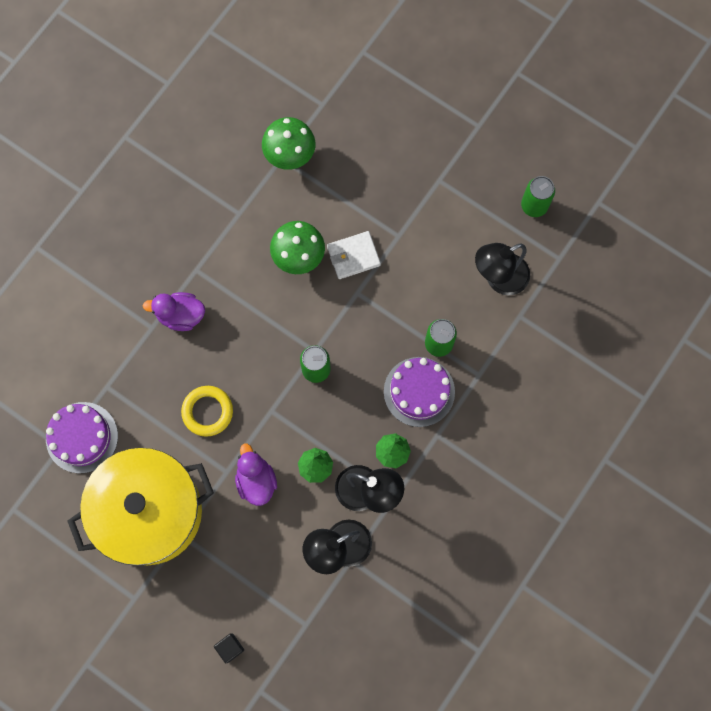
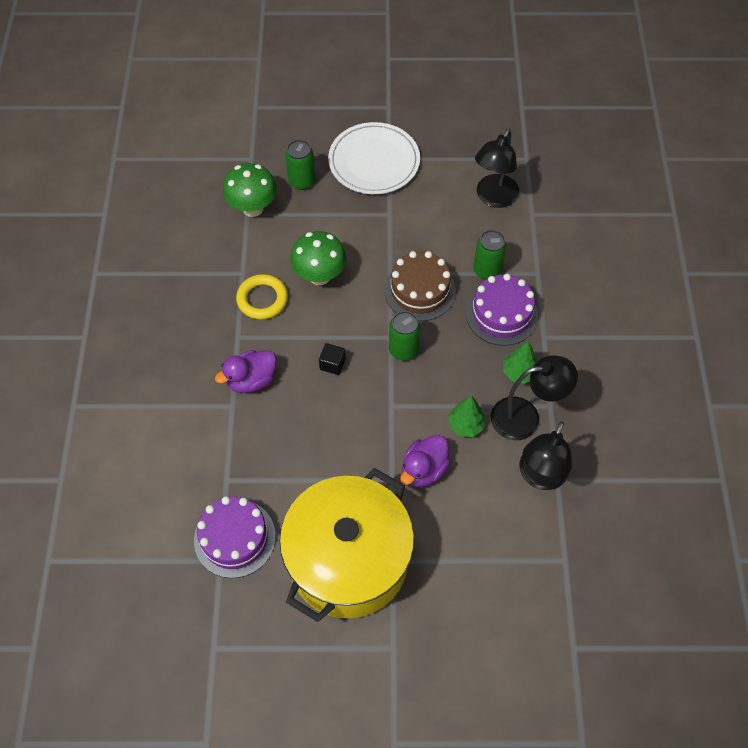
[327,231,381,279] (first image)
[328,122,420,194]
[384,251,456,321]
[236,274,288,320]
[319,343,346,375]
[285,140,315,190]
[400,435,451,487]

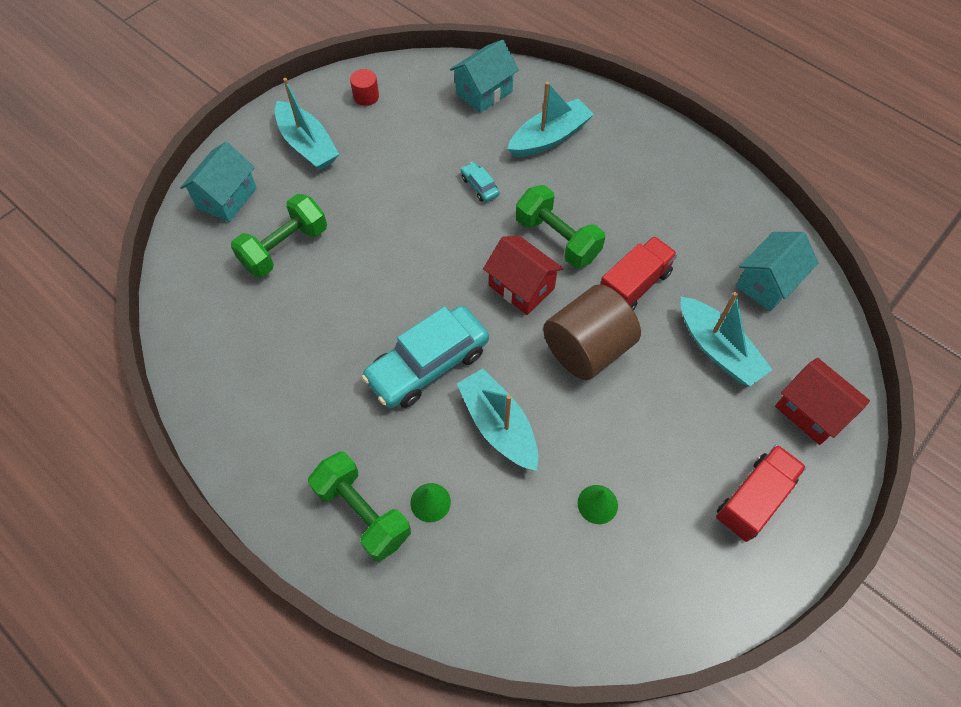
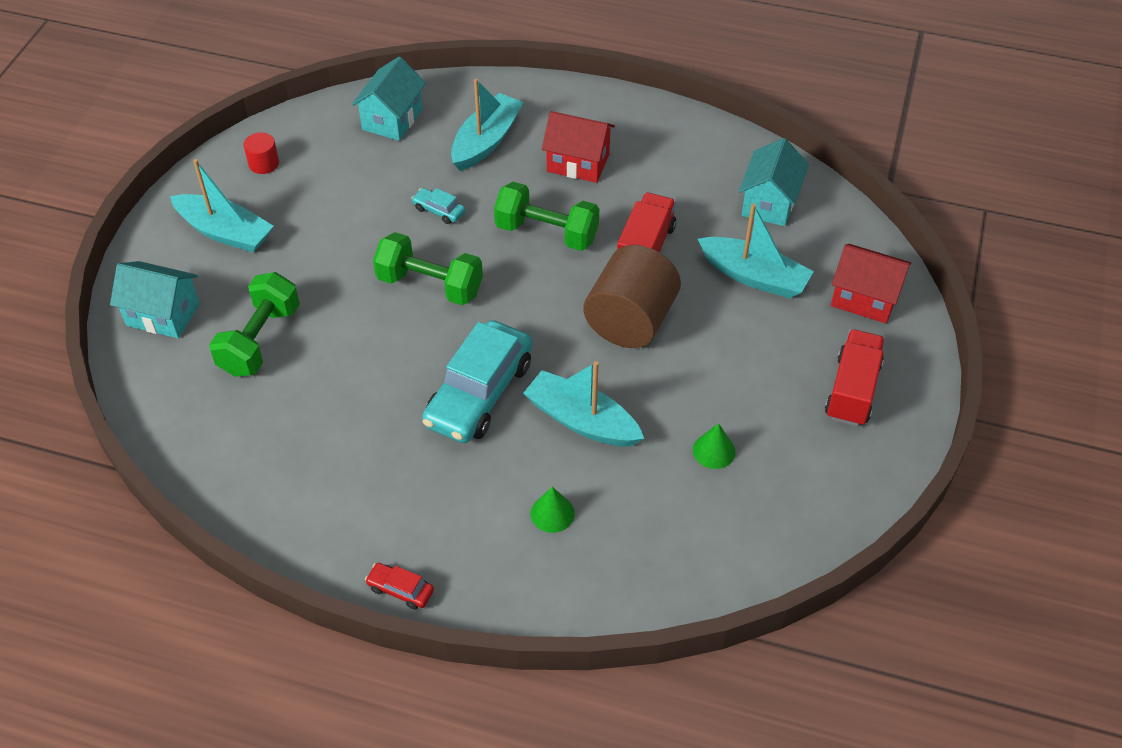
[365,563,434,610]
[373,232,483,305]
[542,111,615,183]
[110,261,200,338]

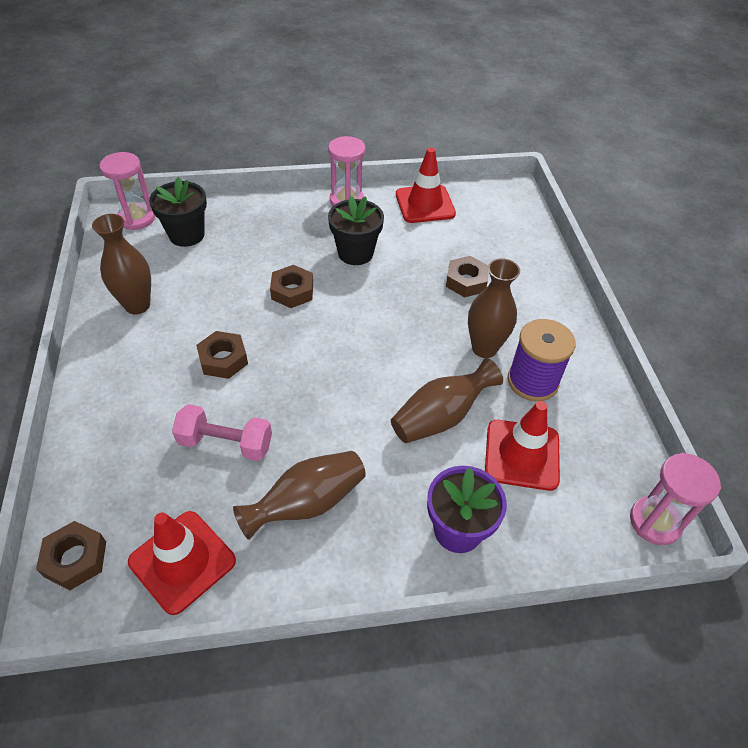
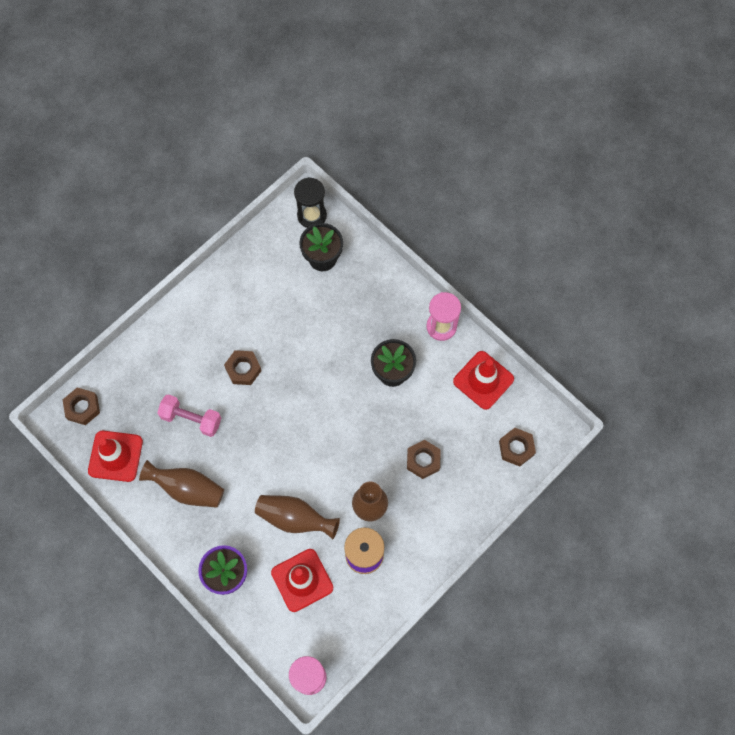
[92,214,151,314] (first image)
[499,428,536,467]
[294,177,327,228]
[157,394,221,437]

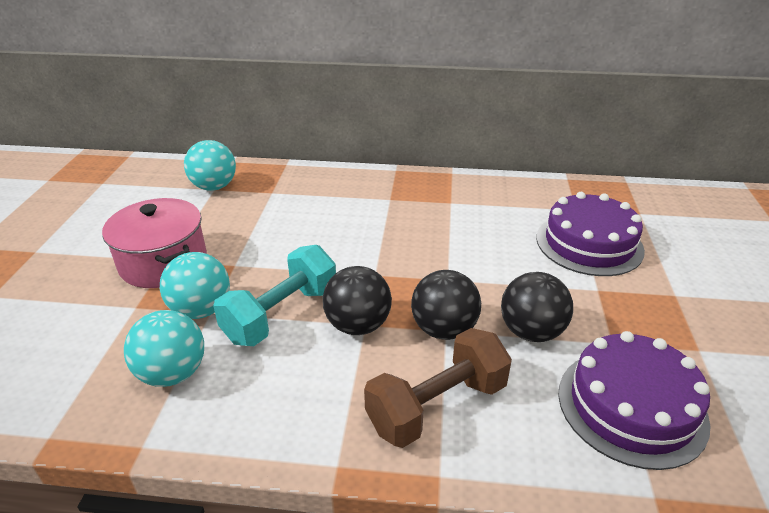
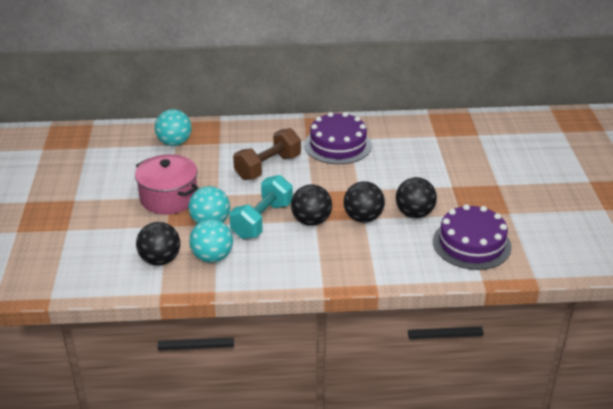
[136,222,180,266]
[233,128,301,180]
[305,112,372,164]

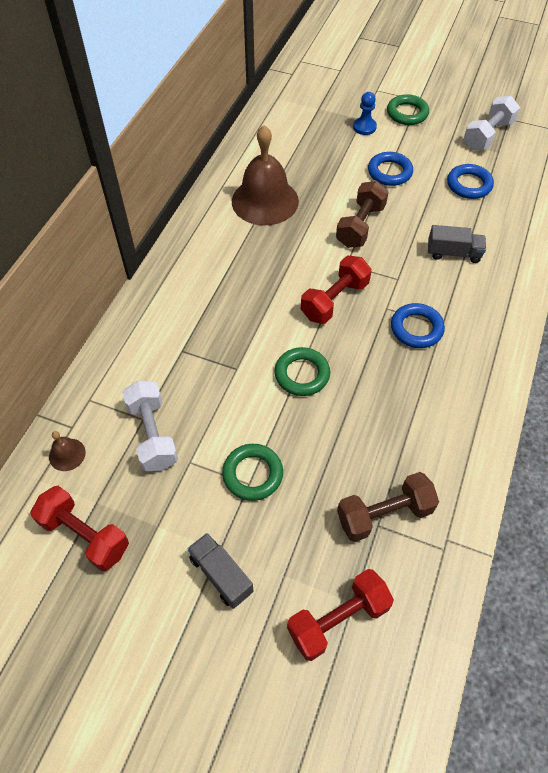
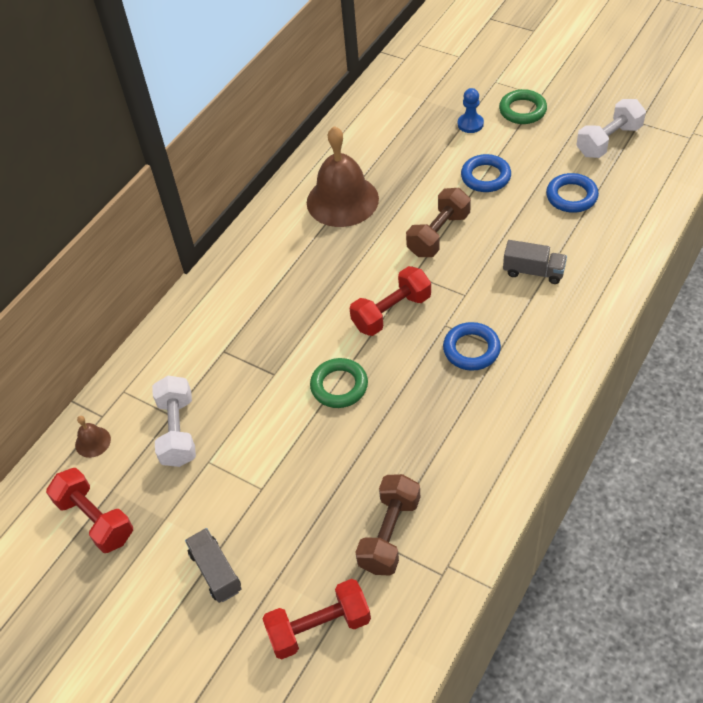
[222,444,283,501] (first image)
[355,474,420,575]

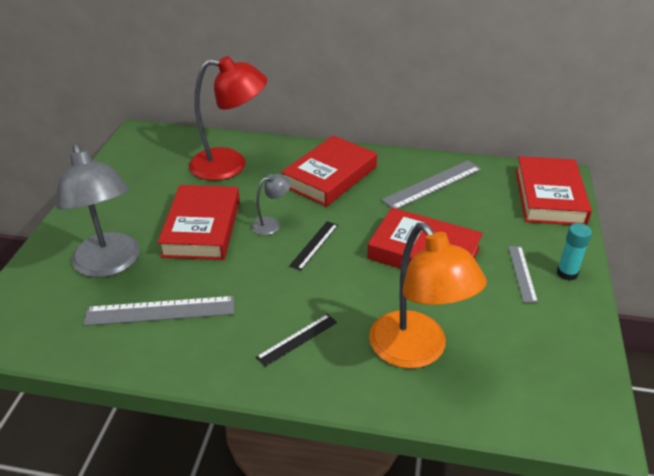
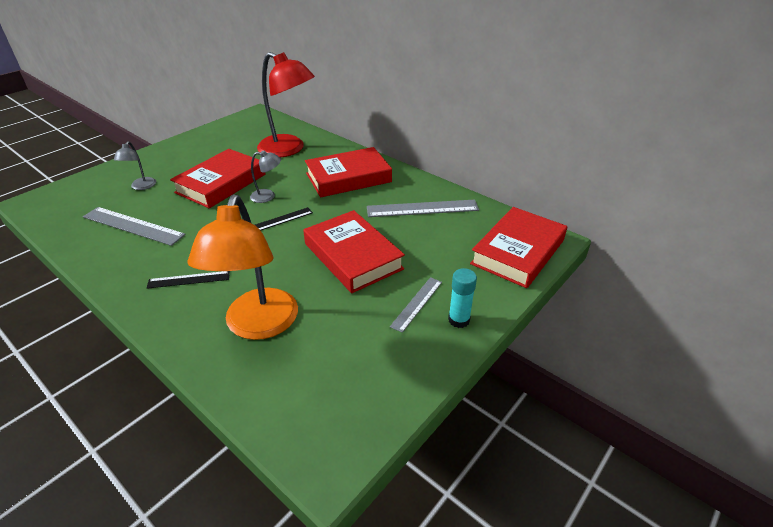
[114,141,156,190]

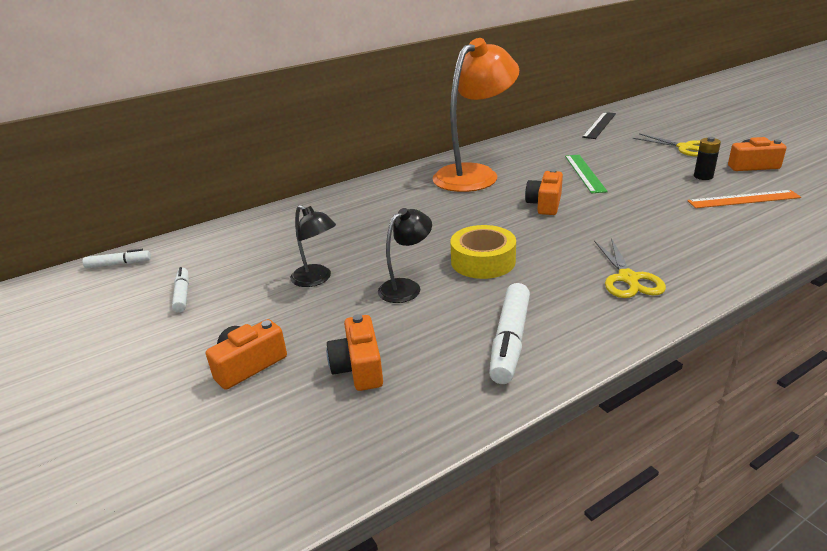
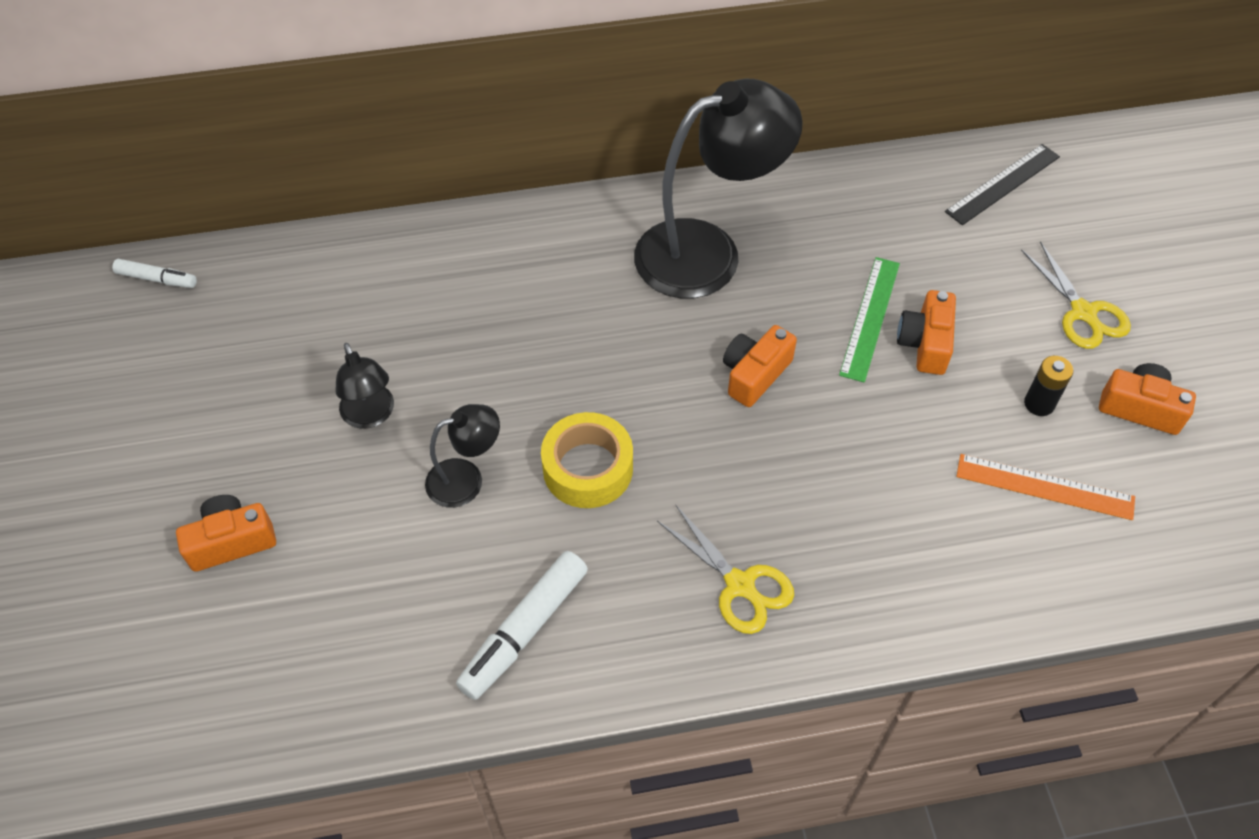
[172,267,189,312] (first image)
[897,290,956,375]
[634,79,803,298]
[657,505,794,634]

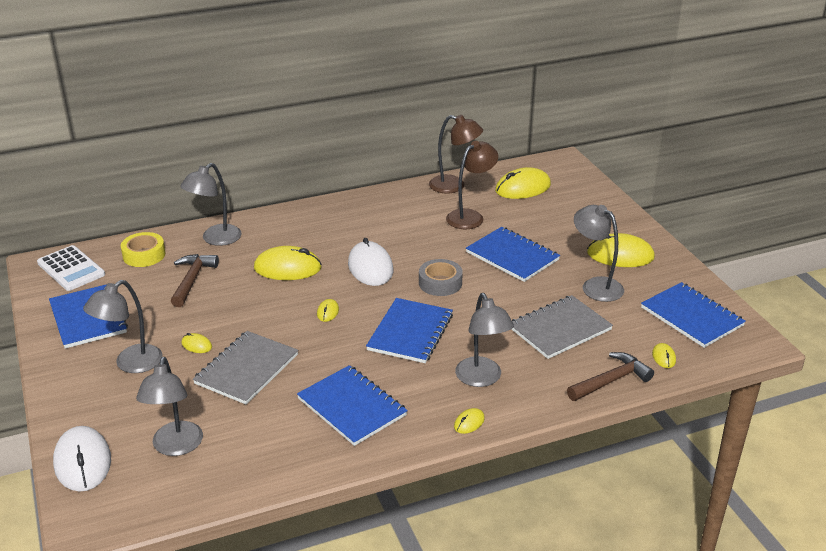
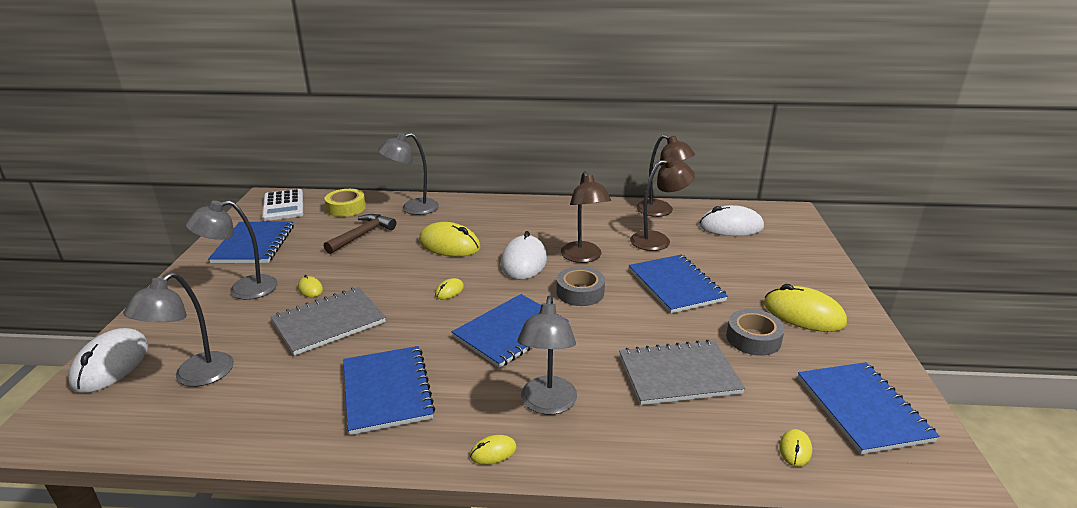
[567,352,654,401] (first image)
[561,171,611,263]
[726,309,785,356]
[699,205,764,236]

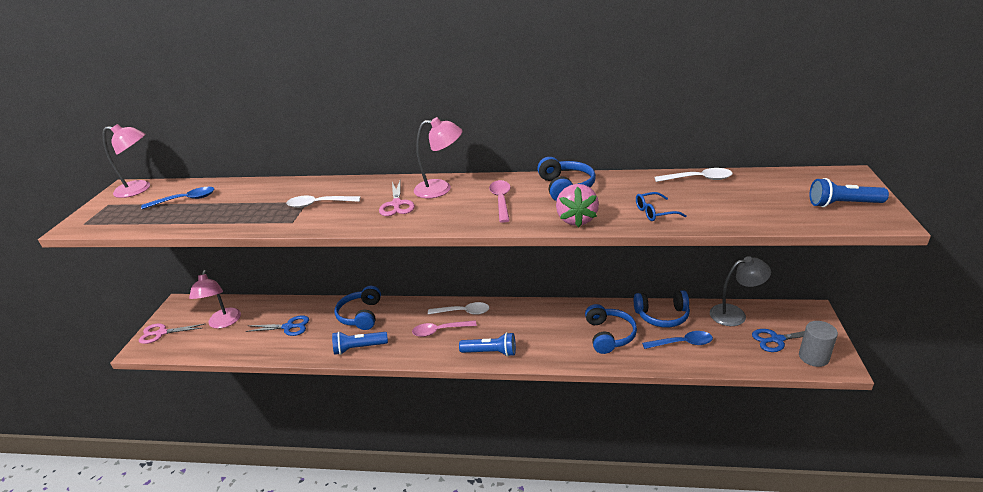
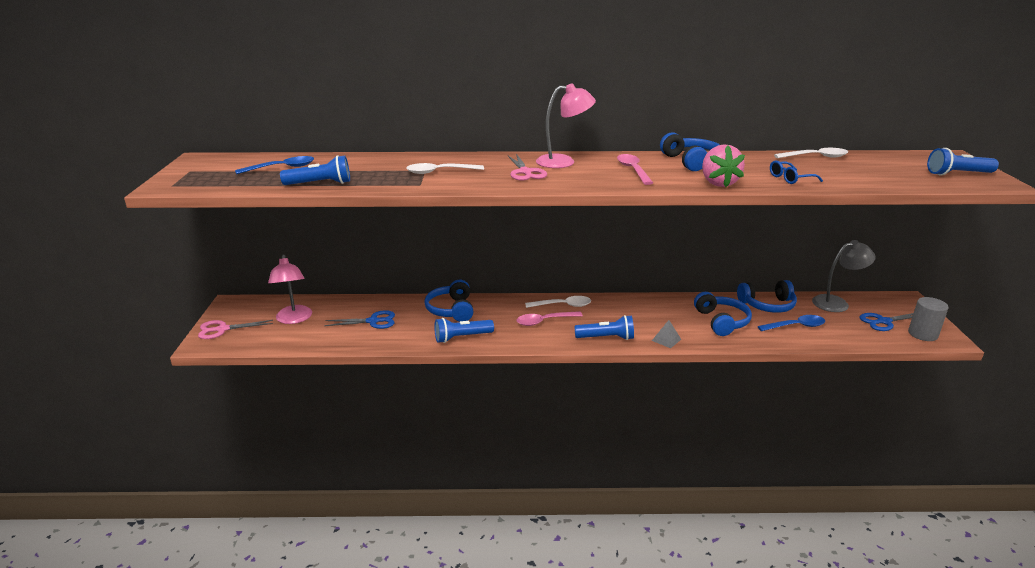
[102,124,150,198] (first image)
[280,155,350,185]
[652,320,681,348]

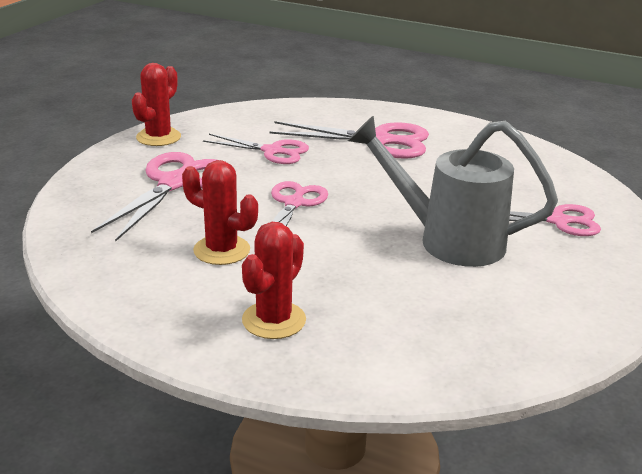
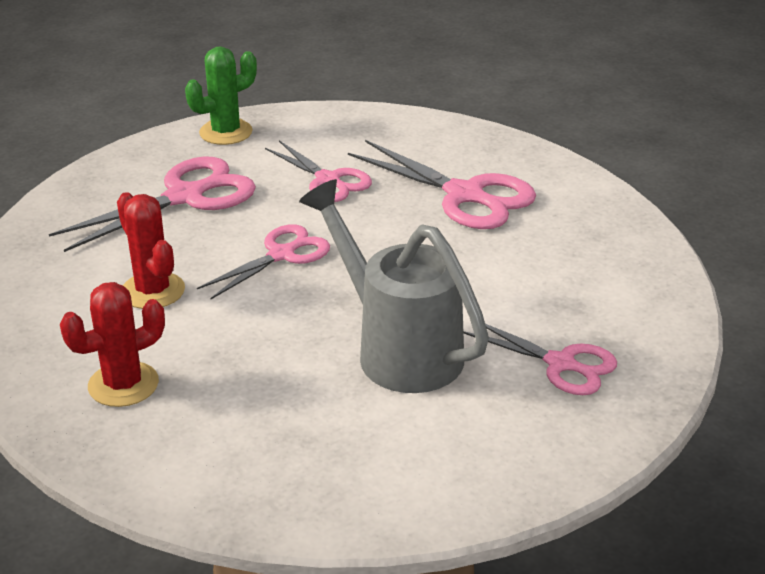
[185,46,257,145]

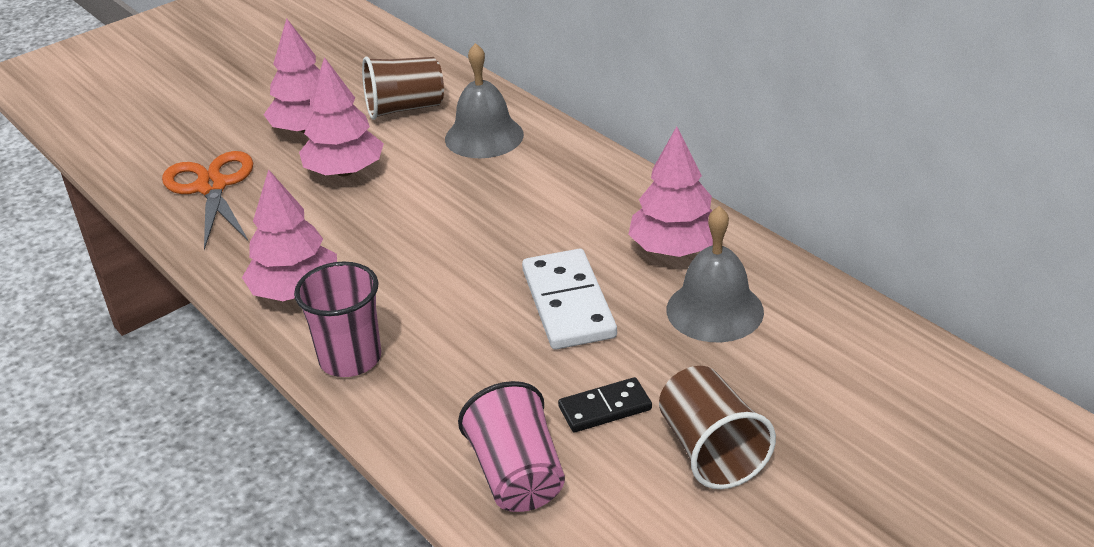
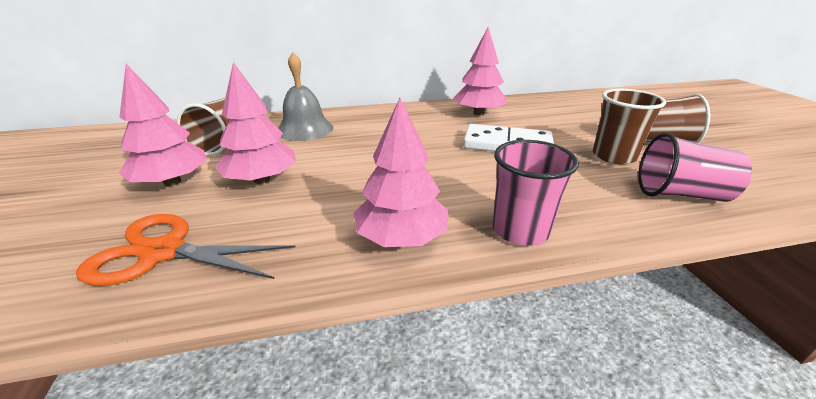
[667,206,764,342] (first image)
[593,89,666,164]

